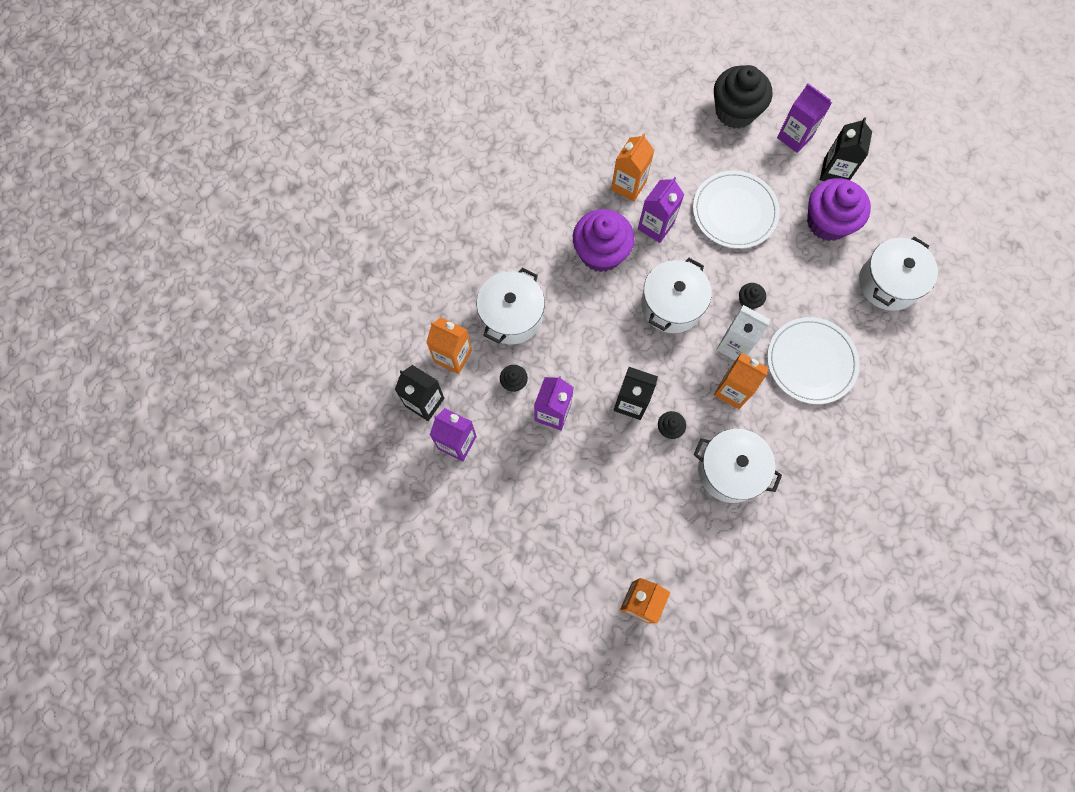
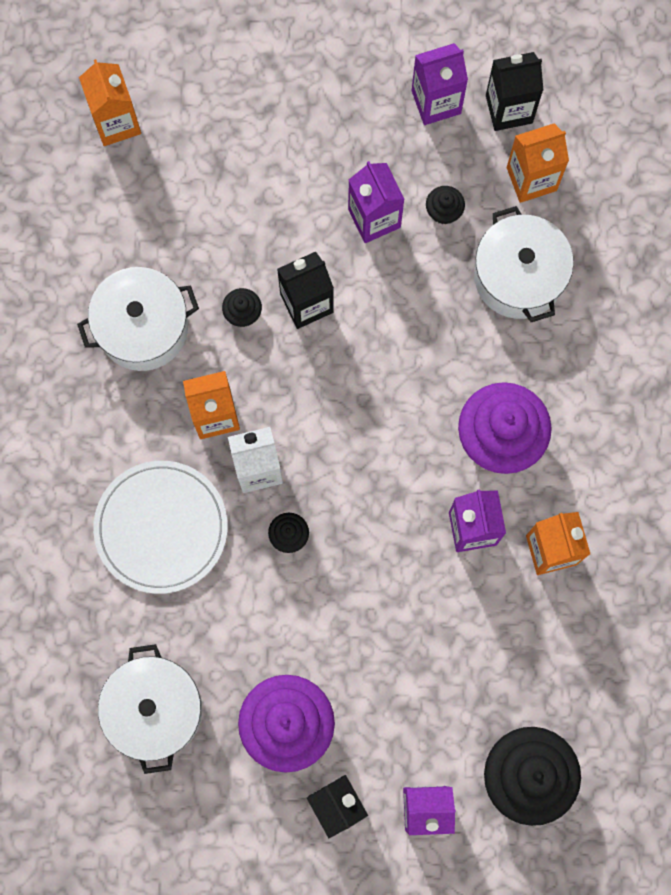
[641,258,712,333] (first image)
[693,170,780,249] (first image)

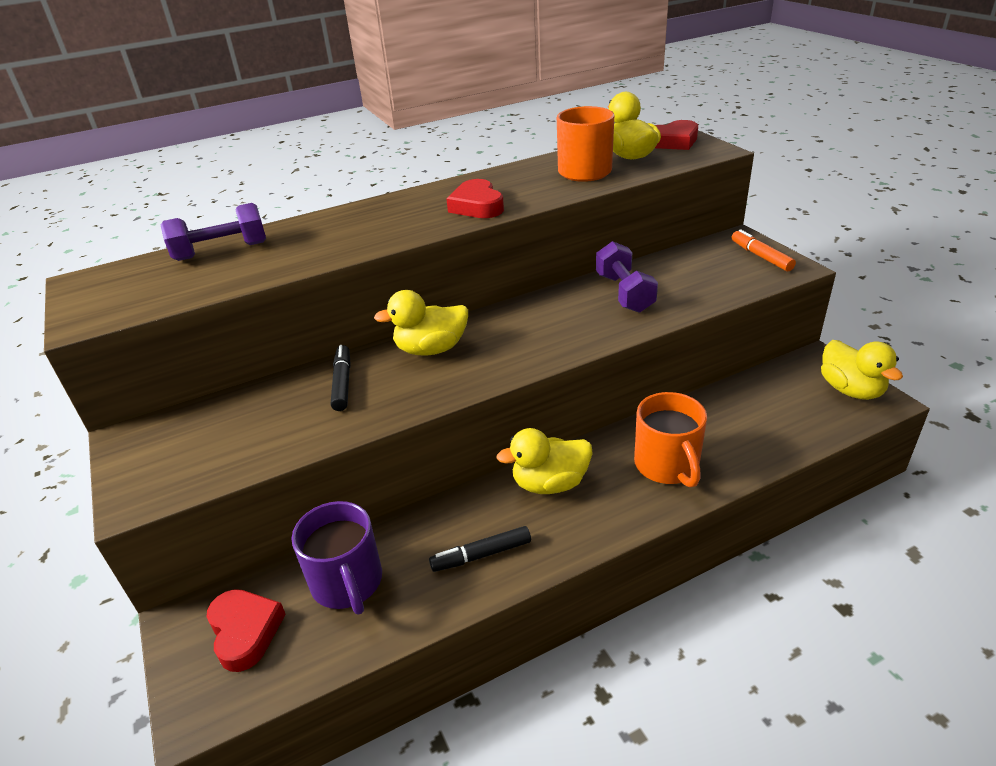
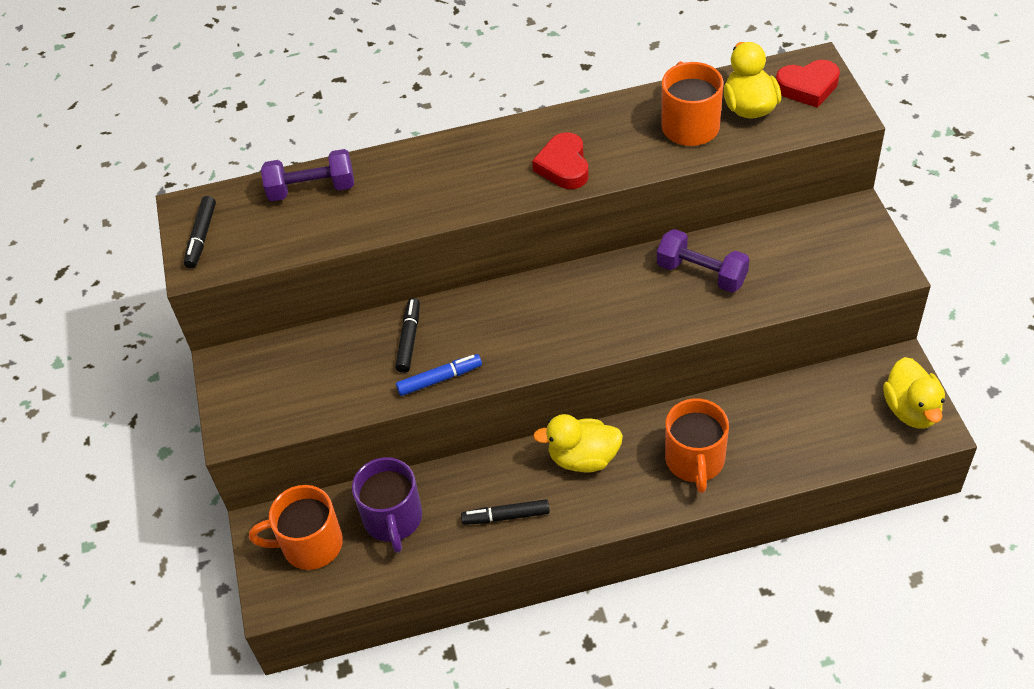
[374,290,468,355] (first image)
[732,229,796,271] (first image)
[184,196,216,268]
[396,354,482,396]
[249,485,343,570]
[657,229,749,293]

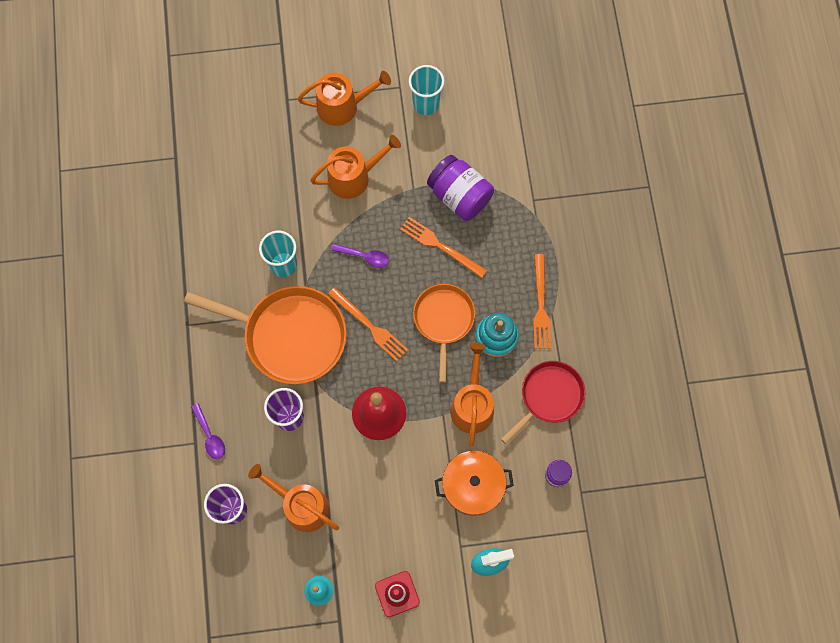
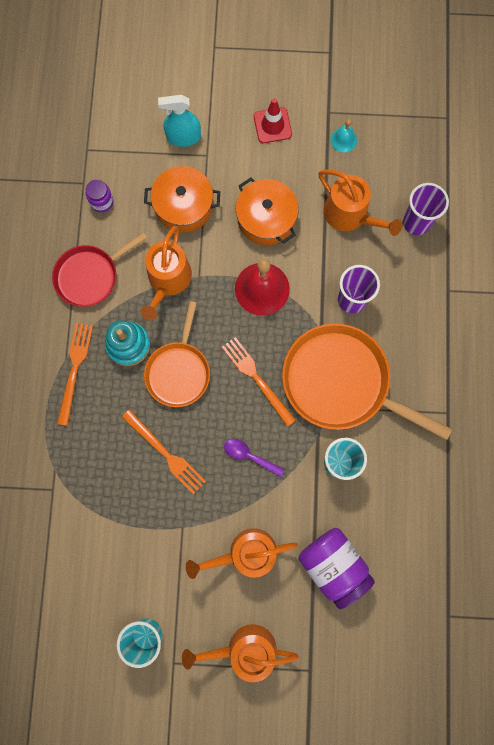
[191,403,225,459] (first image)
[236,177,299,245]
[298,528,375,609]

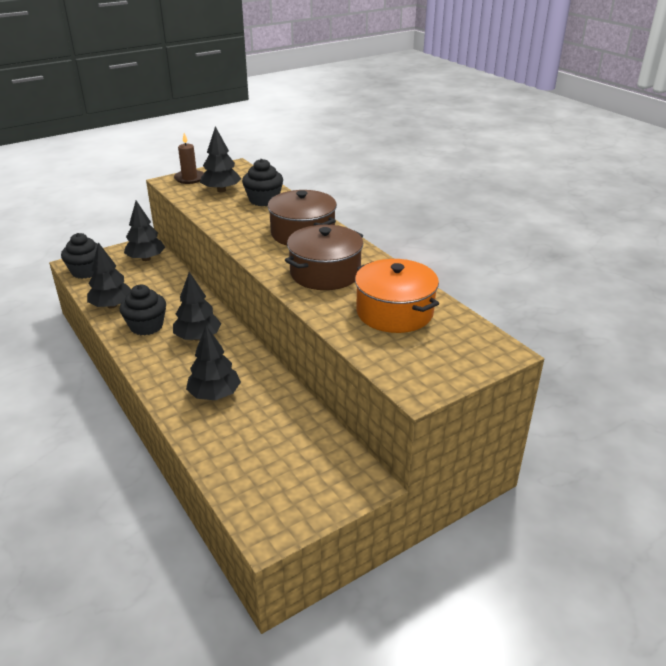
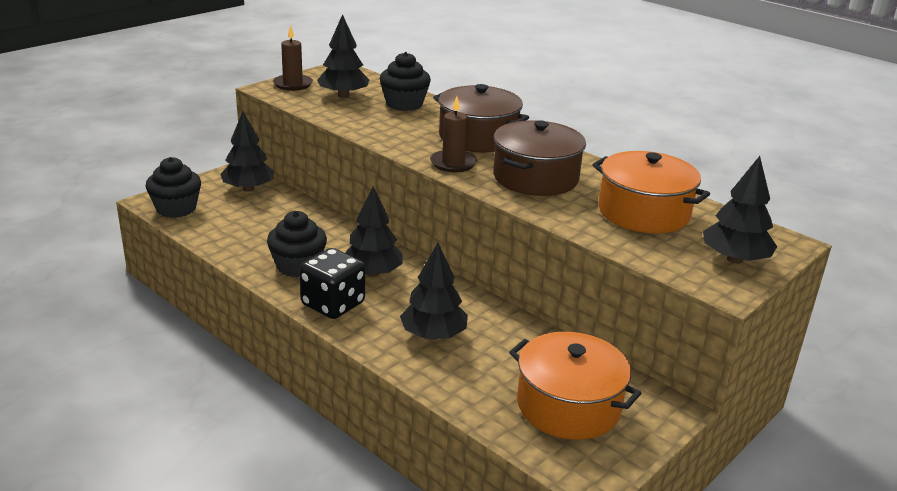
[299,248,365,319]
[430,96,477,172]
[509,332,641,440]
[703,156,777,264]

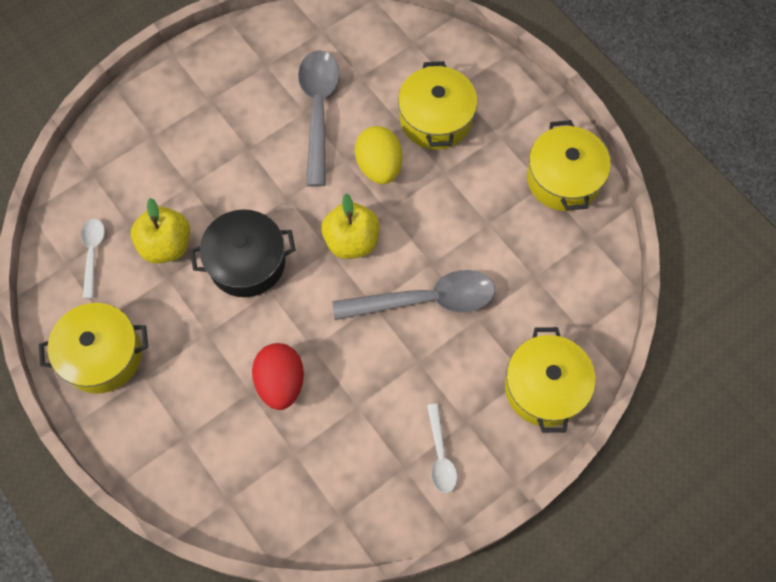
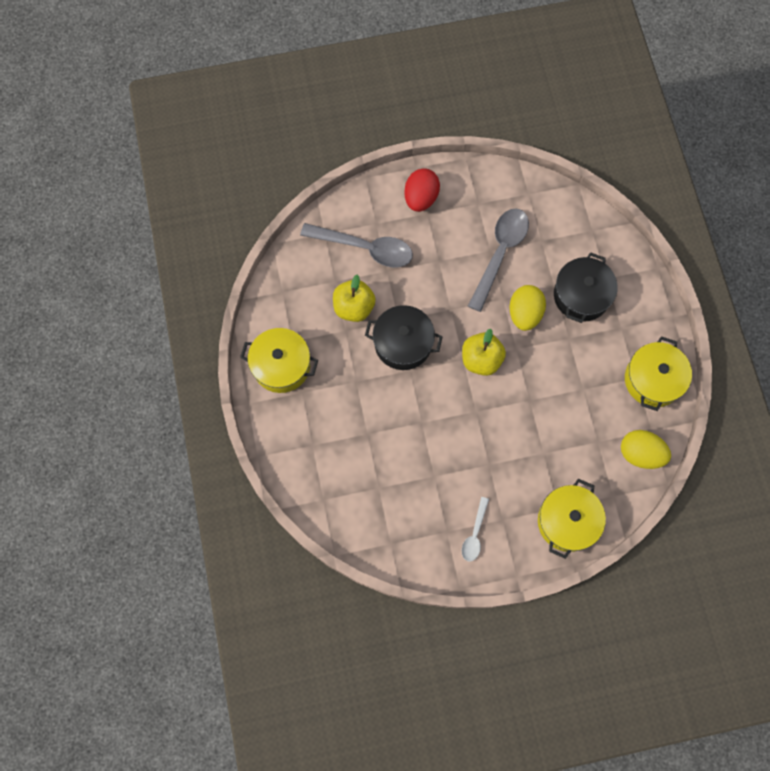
[81,218,105,299] (first image)
[621,430,671,469]
[404,168,440,212]
[300,223,413,268]
[554,252,618,323]

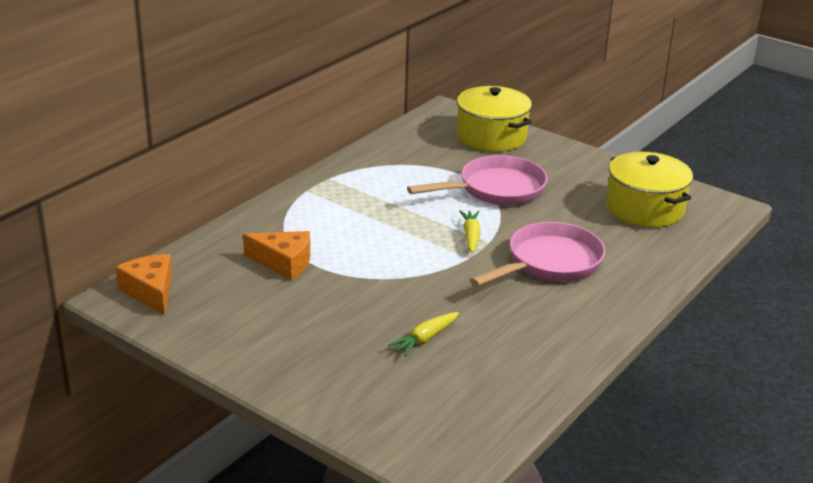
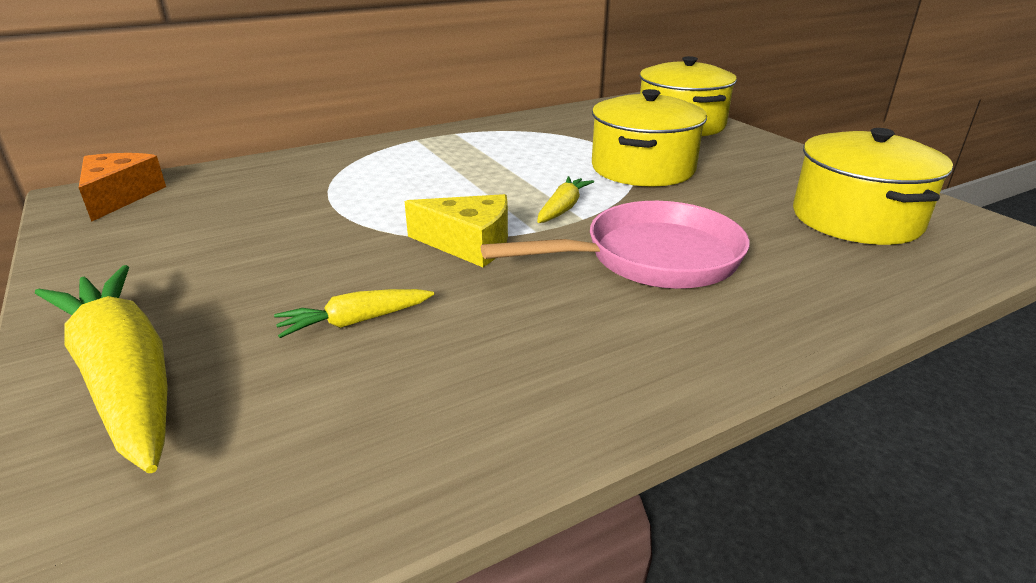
[243,231,310,280] (first image)
[35,265,168,473]
[405,194,508,267]
[592,89,707,187]

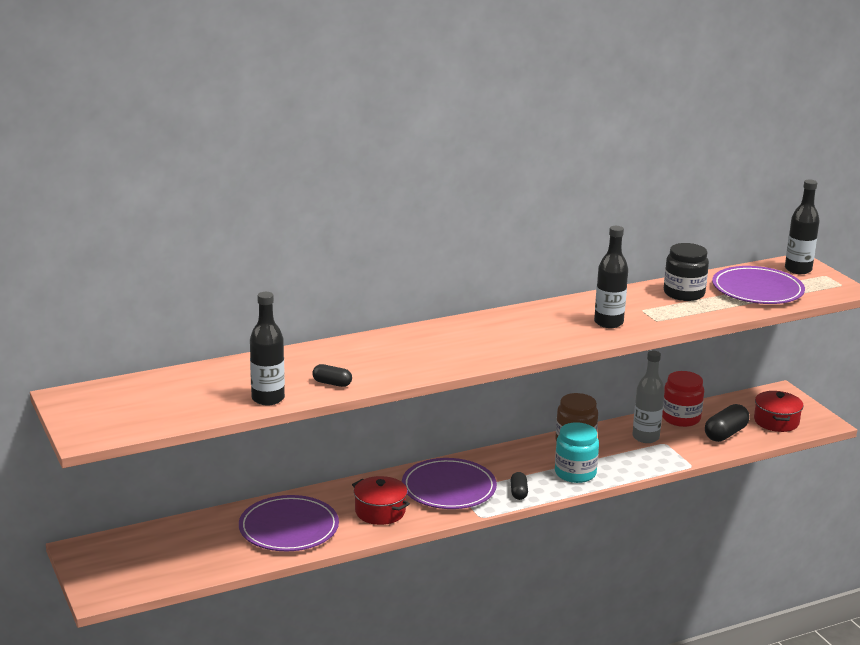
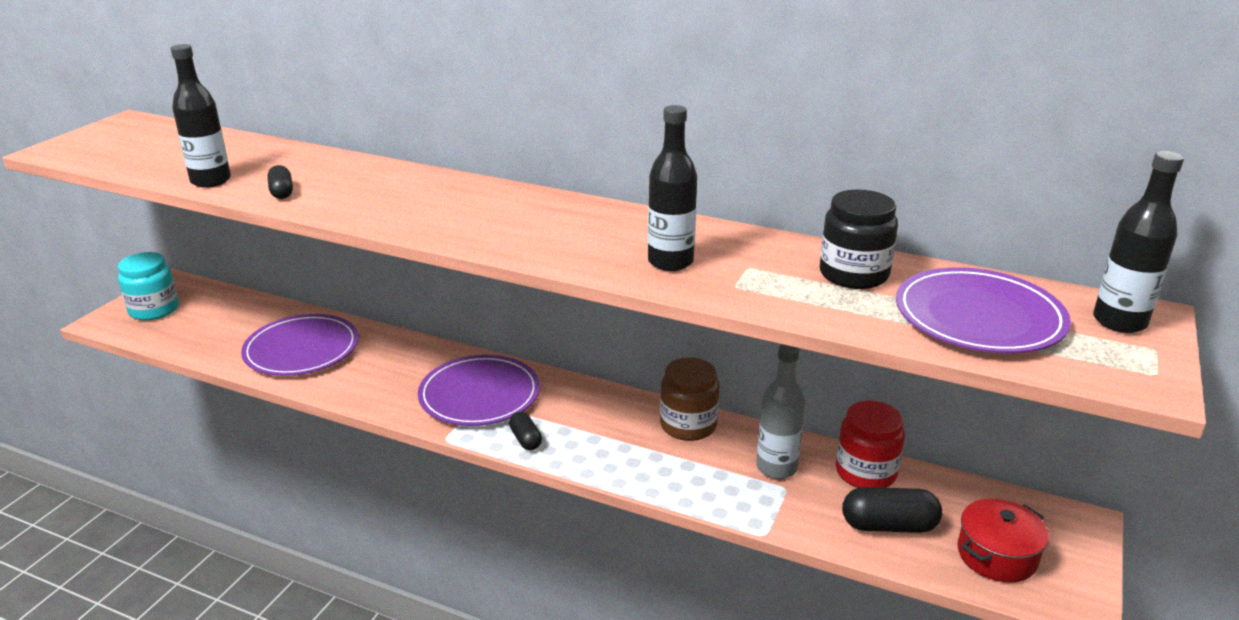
[352,476,410,525] (first image)
[118,252,179,321]
[509,412,542,450]

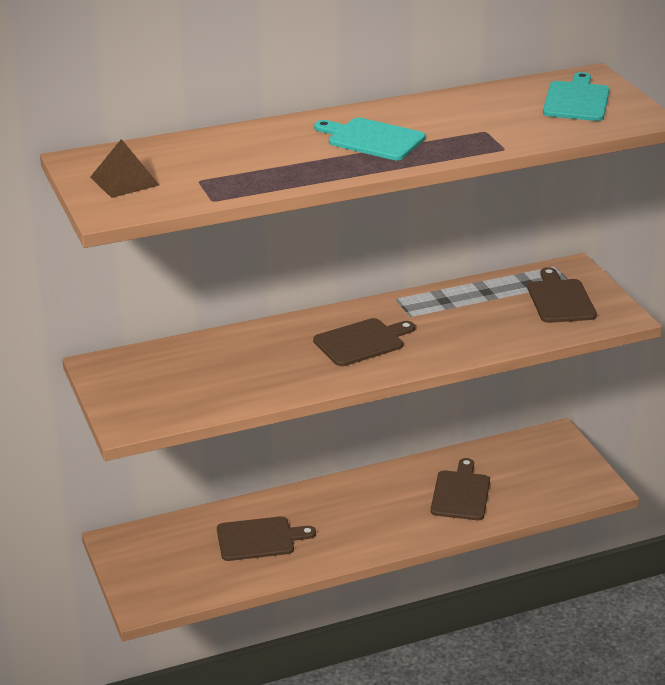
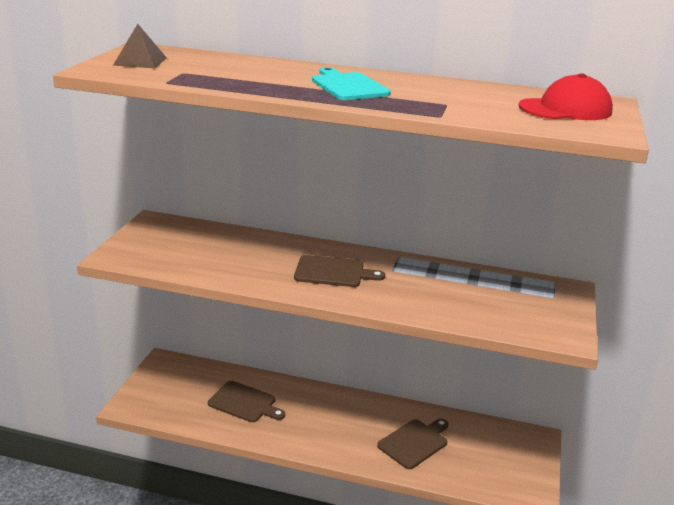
[527,267,597,323] (first image)
[519,73,613,120]

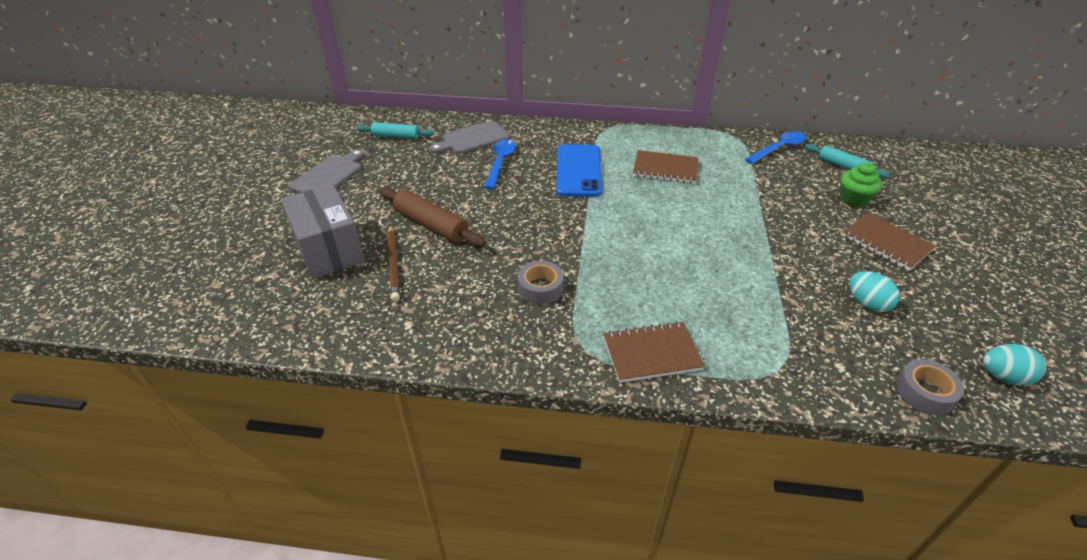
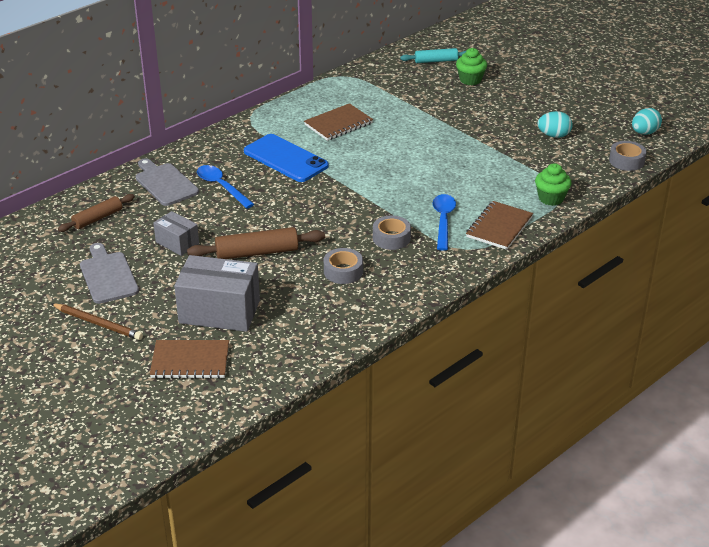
[153,211,199,256]
[324,248,363,284]
[535,163,571,206]
[52,303,143,340]
[433,194,456,251]
[150,340,229,379]
[58,194,135,232]
[136,158,199,206]

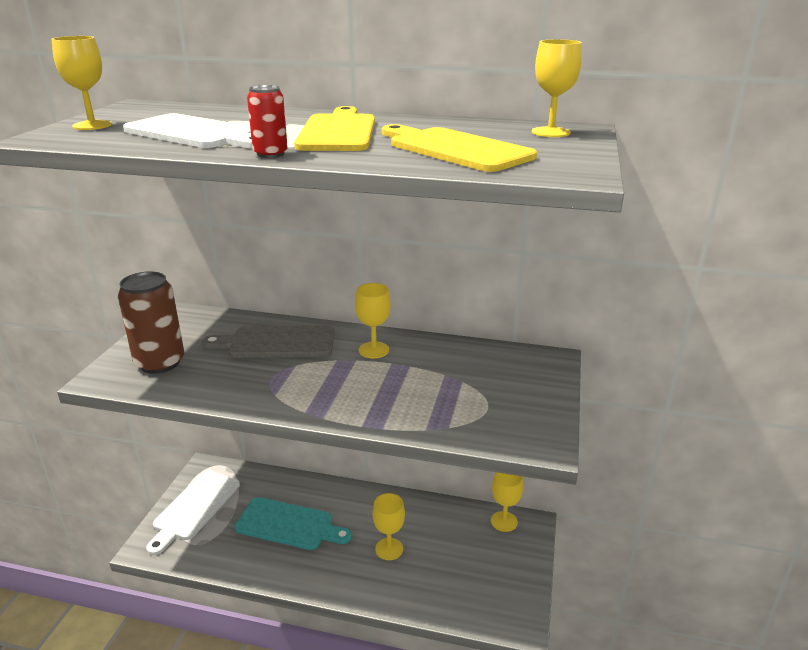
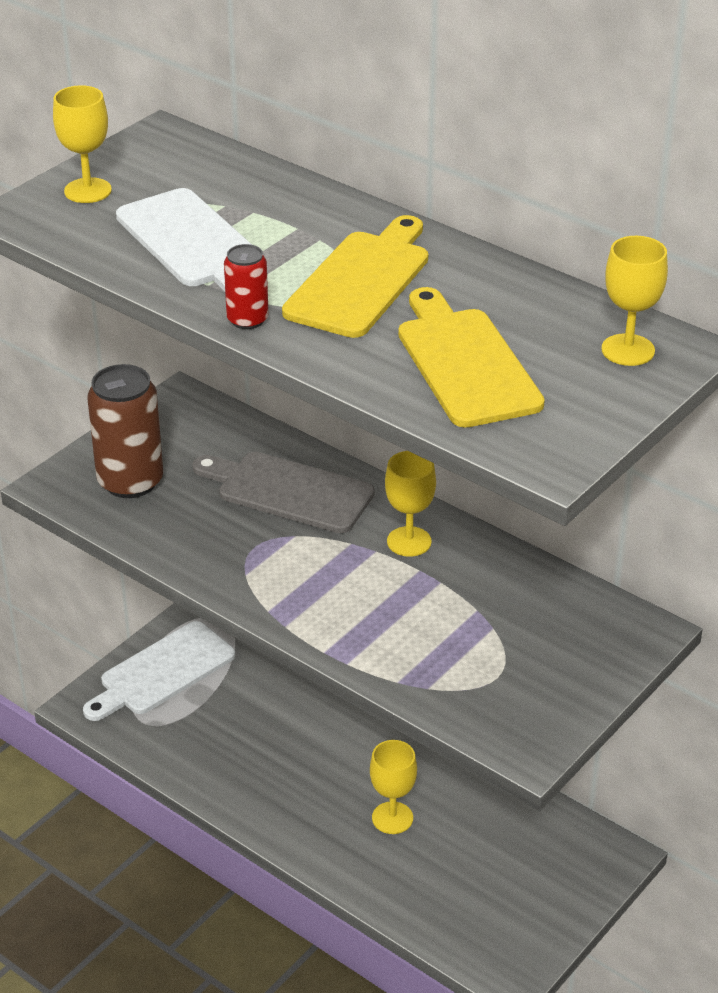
[235,497,352,550] (first image)
[491,472,523,532] (first image)

